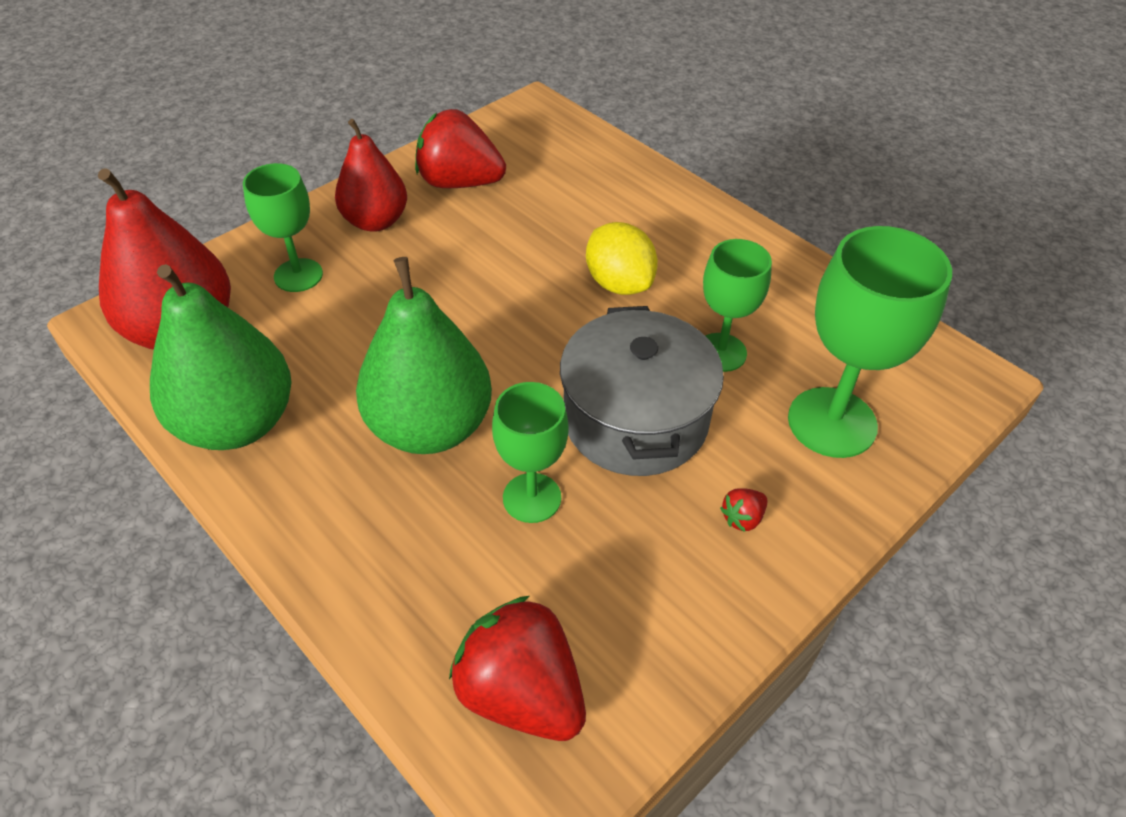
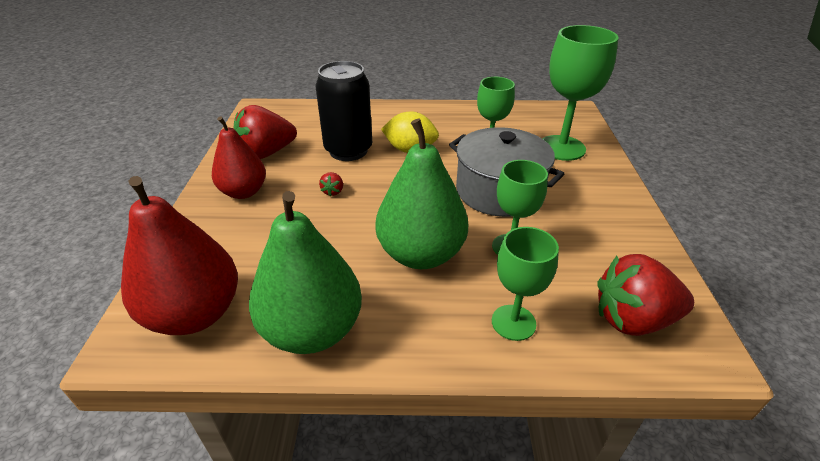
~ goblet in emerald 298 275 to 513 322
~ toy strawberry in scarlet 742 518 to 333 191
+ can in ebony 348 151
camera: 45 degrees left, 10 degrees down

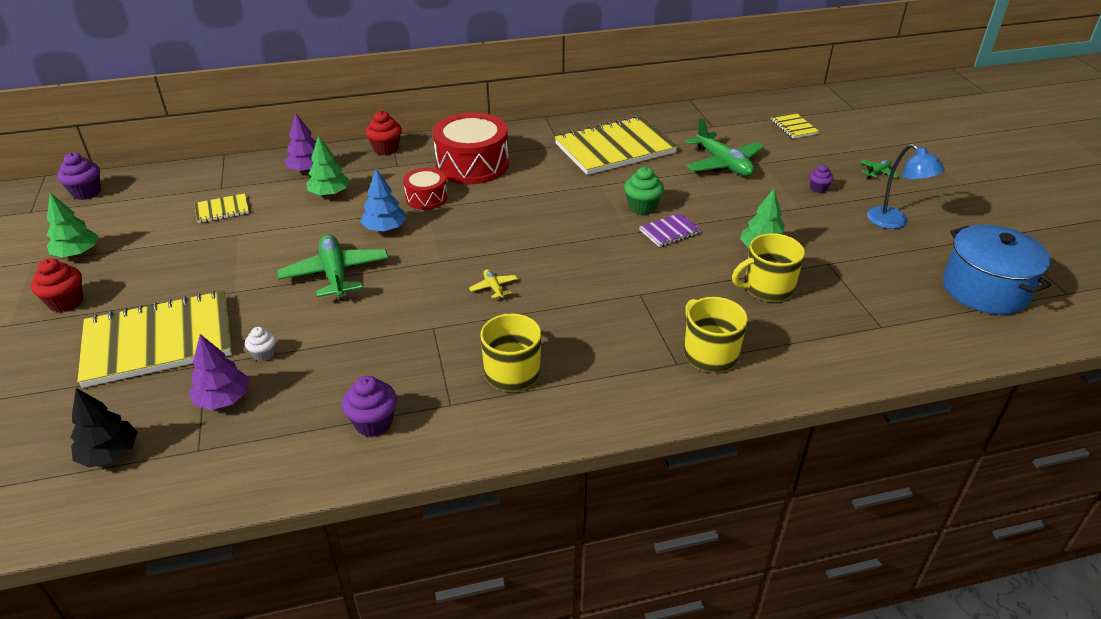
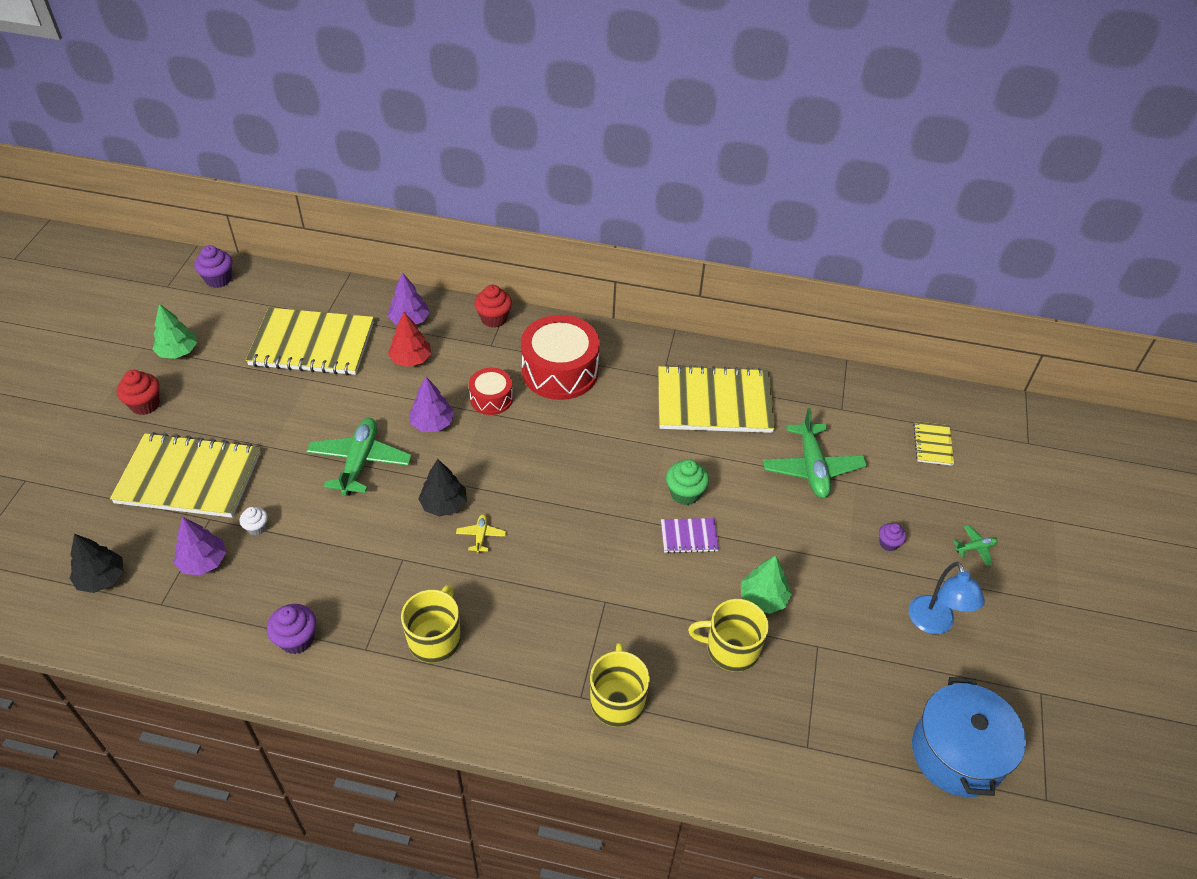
~ fir tree in emerald 330 193 to fir tree in scarlet 411 359
~ fir tree in blue 385 228 to fir tree in purple 432 423
~ notebook in golden 222 210 = 312 344 x2.29
+ fir tree in ebony 444 504
camera: 25 degrees right, 10 degrees up

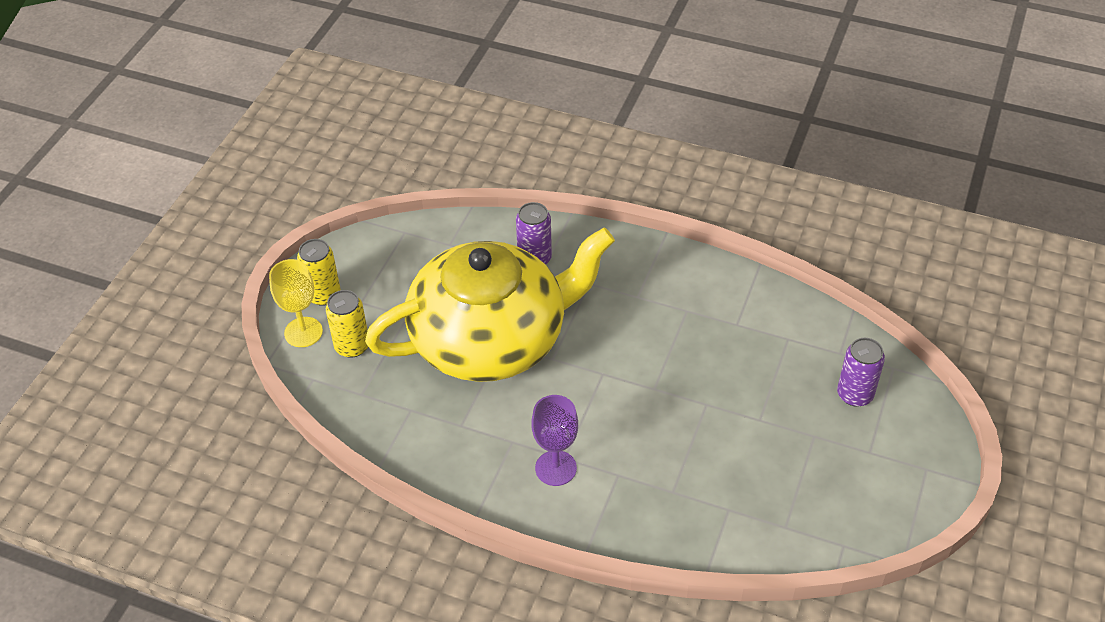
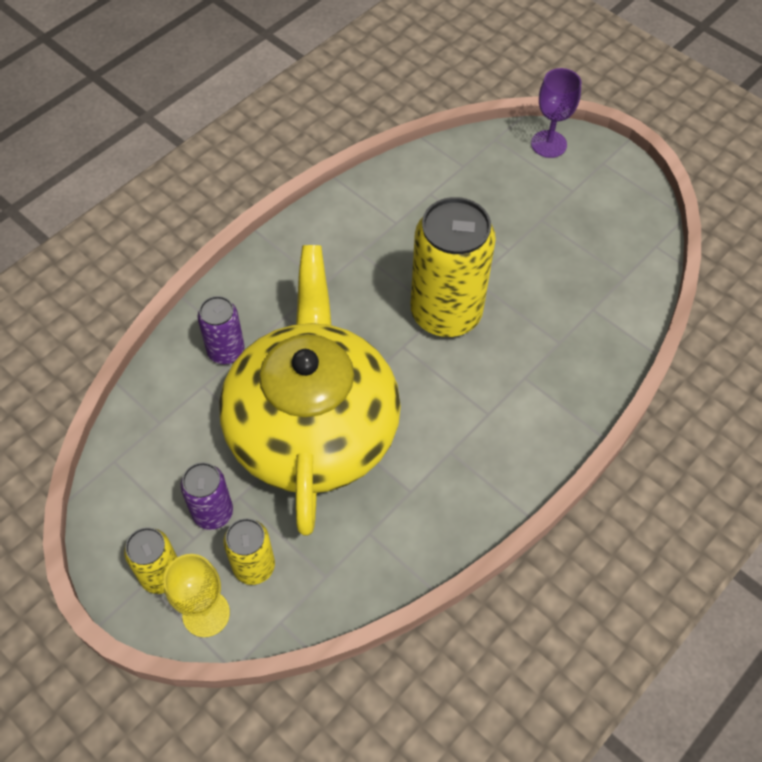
~ can in purple 855 394 to 213 512
~ goblet in purple 555 468 to 548 144
+ can in golden 446 313
camera: 70 degrees left, 10 degrees up

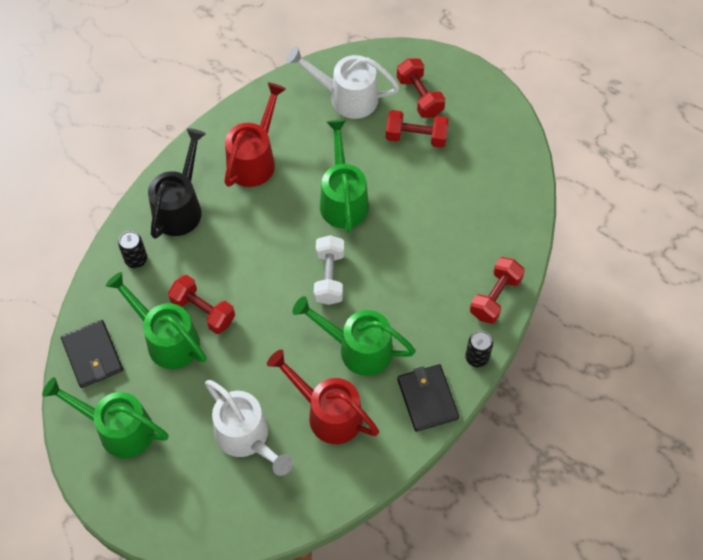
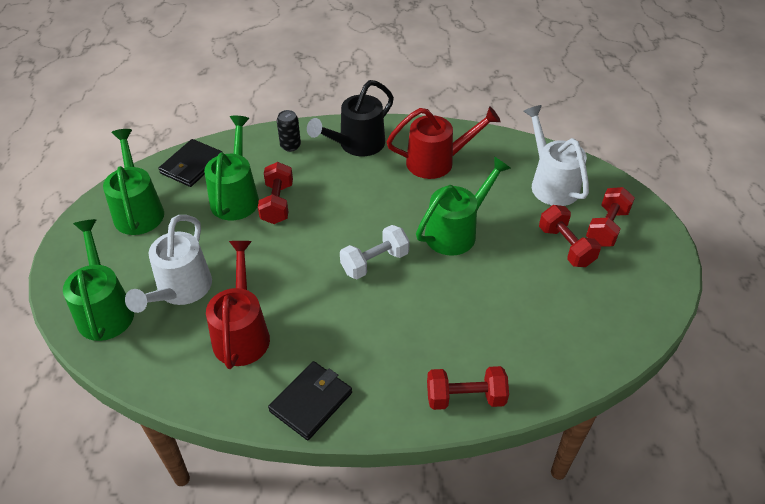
~ watering pot in ebony 180 206 = 356 145 150 degrees clockwise
~ watering pot in emerald 357 348 to 105 309
- can in ebony 477 357
camera: 55 degrees right, 15 degrees down

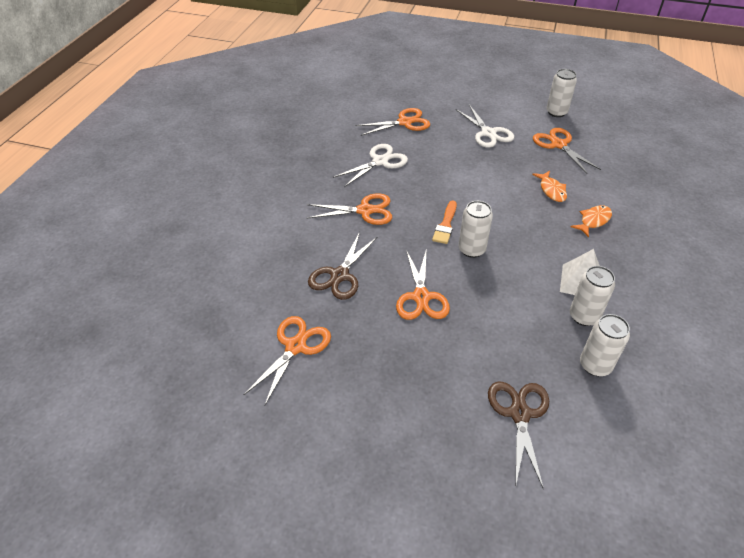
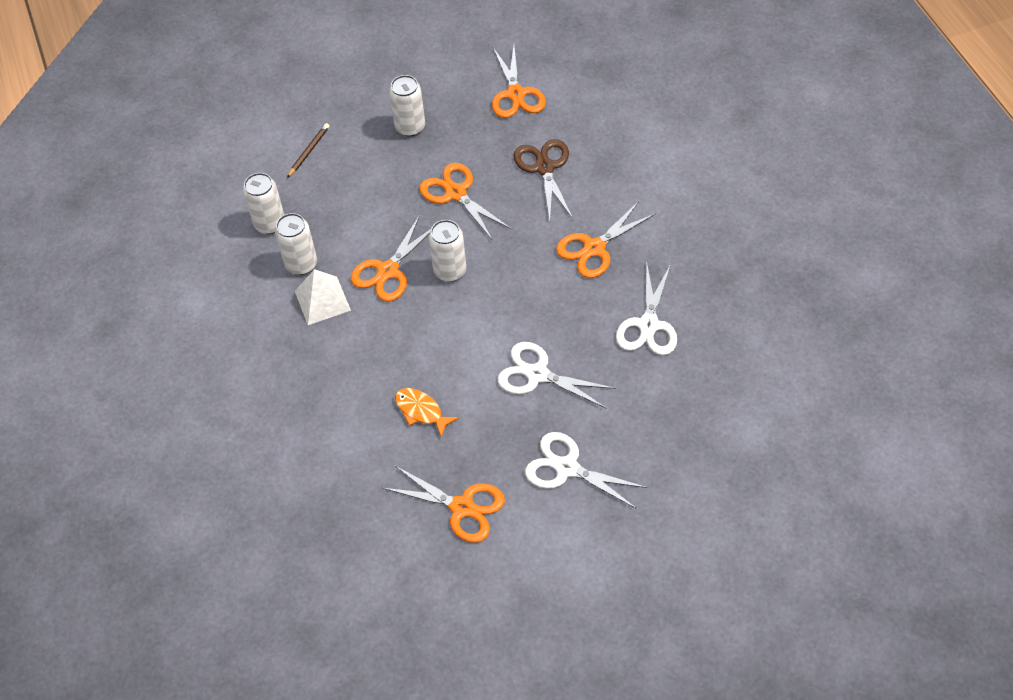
~ can in white 556 112 to 410 127
~ shears in orange 404 122 to 388 271
- brush in orange 445 225
- toy fish in orange 593 221
~ shears in dark brown 519 414 to lead pencil in dark brown 309 151
+ shears in white 537 374
camera: 145 degrees right, 10 degrees up

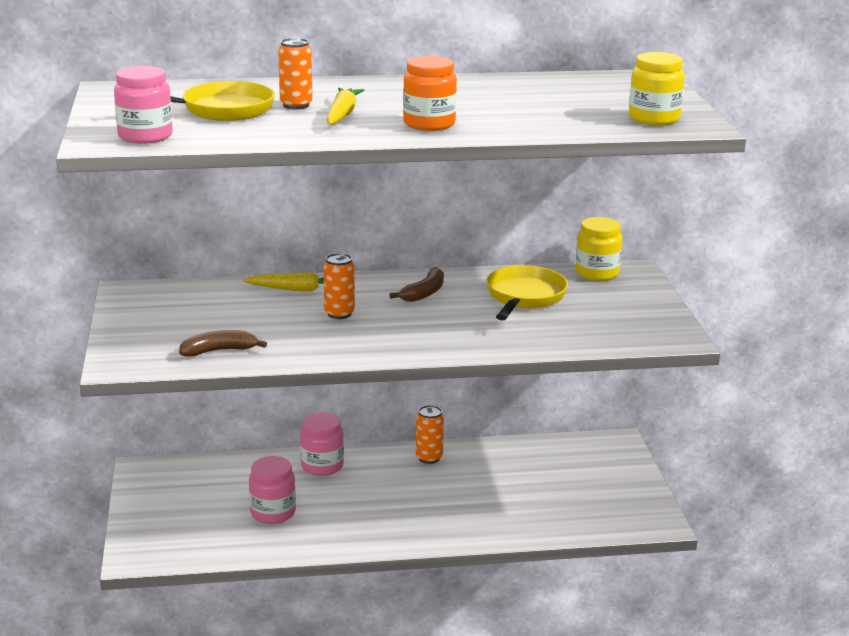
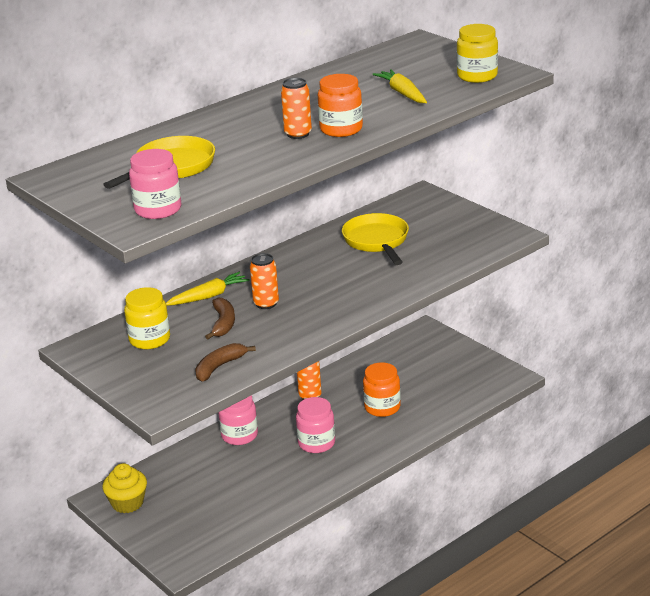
~ can in orange 296 105 to 298 134
~ carrot in golden 342 114 to 402 93
~ preserve jar in golden 597 273 to 149 339
~ banana in dark brown 424 293 to 223 323
~ preserve jar in rosy 273 513 to 316 443
+ preserve jar in orange 382 407
+ fairy cake in golden 127 503
camera: 30 degrees left, 5 degrees up

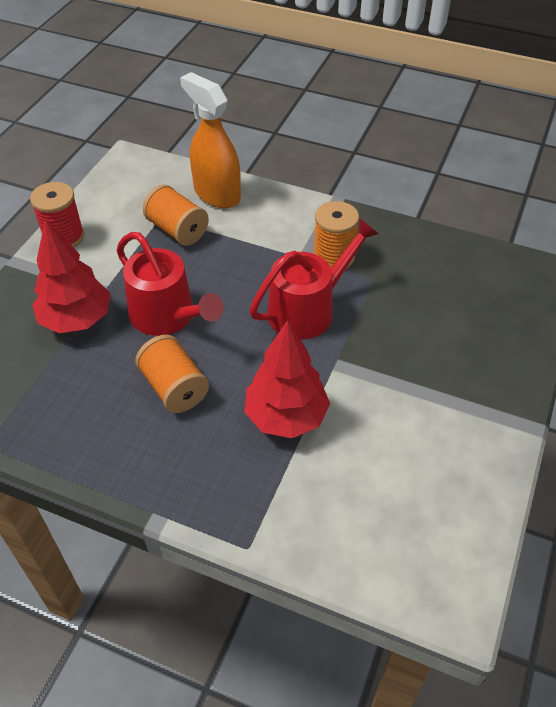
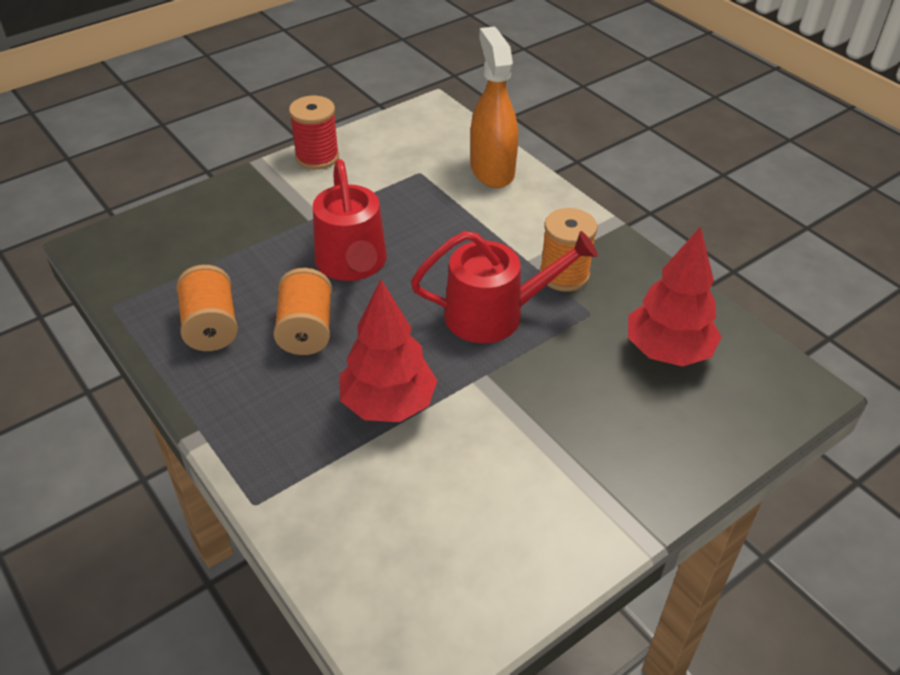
~ bobbin in orange 177 230 to 211 326
~ fir tree in scarlet 77 320 to 667 352
camera: 30 degrees right, 5 degrees down

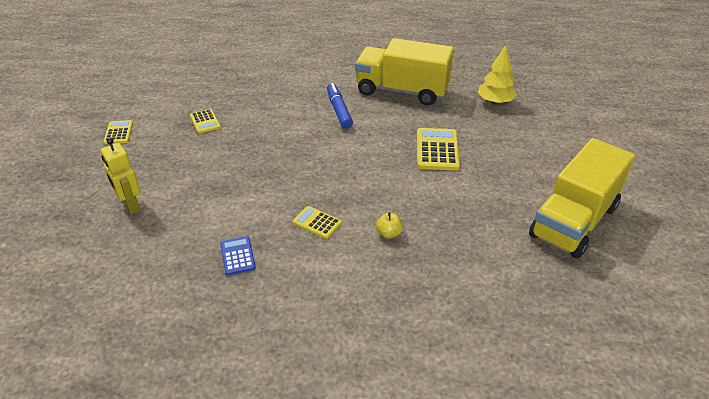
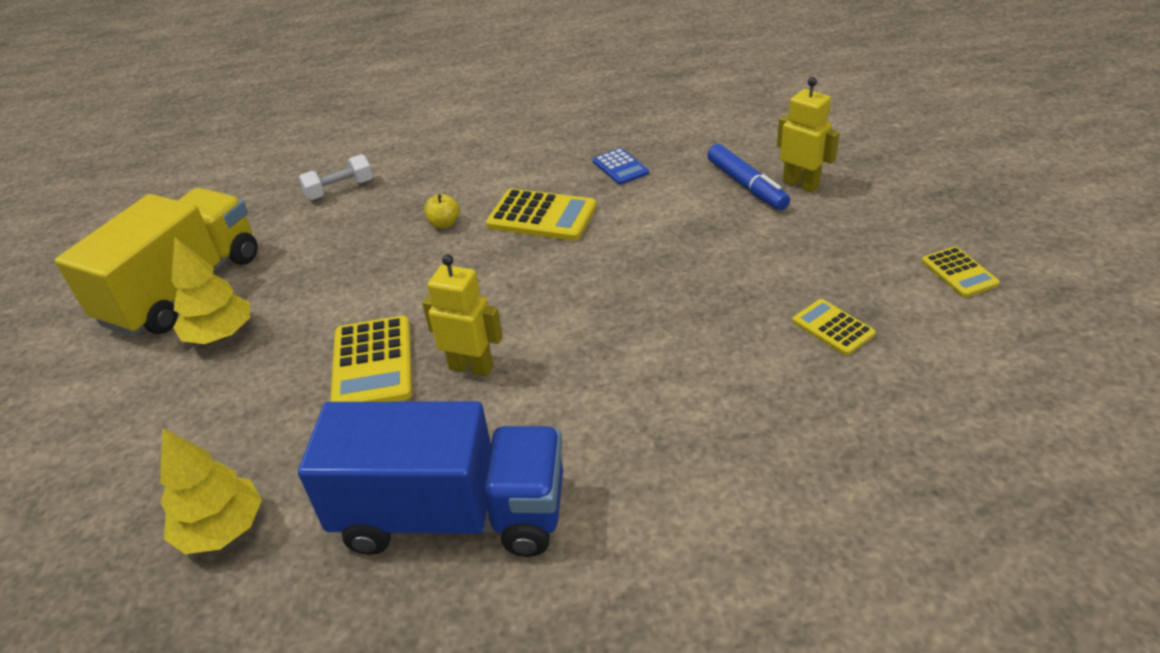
~ truck in golden 402 91 to truck in blue 452 515
~ marker in blue 339 110 to 746 185
~ adding machine in golden 317 223 = 542 216 x1.68
+ dumbbell in white 339 190
+ fir tree in golden 220 334
+ robot figure in golden 471 367
camera: 170 degrees right, 0 degrees up

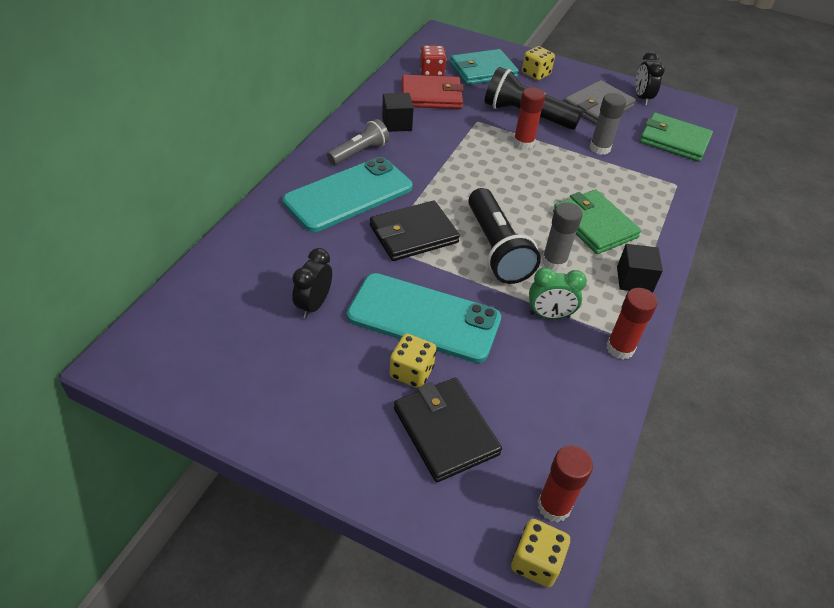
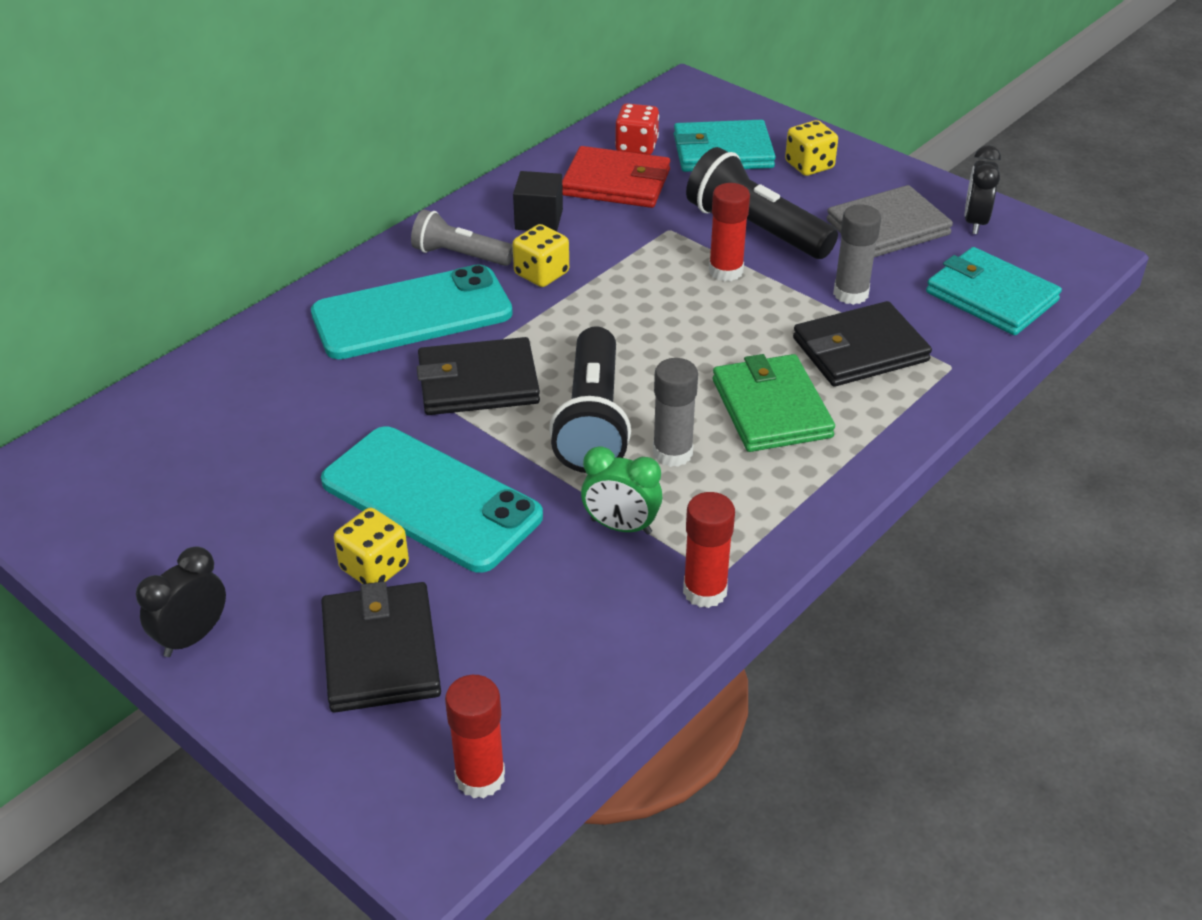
~ wallet in emerald 674 140 to wallet in teal 991 296
~ flashlight in gray 359 152 = 459 255 135 degrees counterclockwise
- cube in ebony 634 280
~ bedside clock in ebony 314 305 to 192 637
~ game die in golden 536 562 to 541 274
+ wallet in ebony 859 349
camera: 20 degrees right, 5 degrees down

